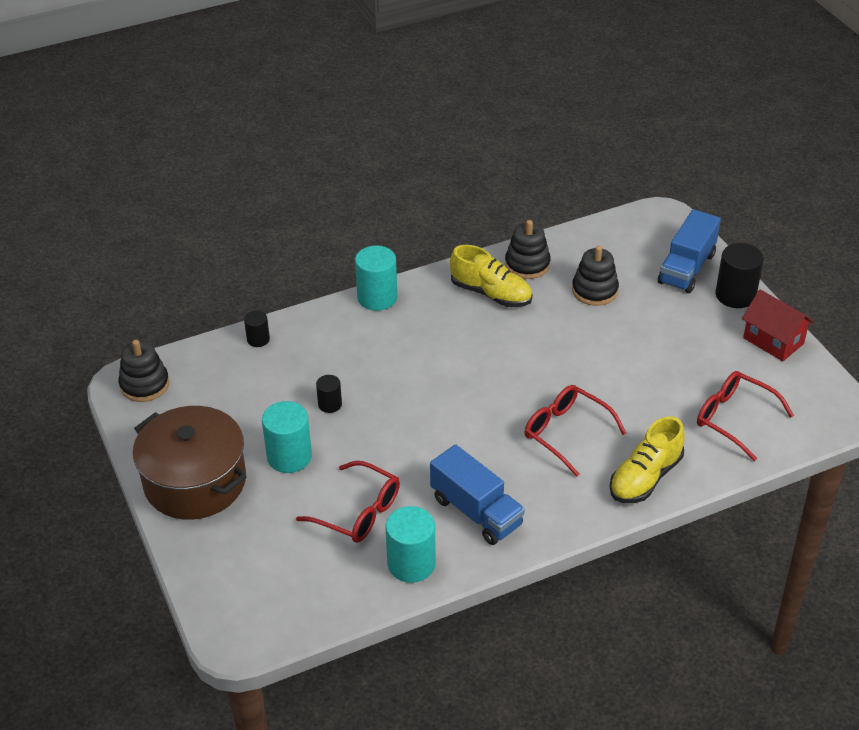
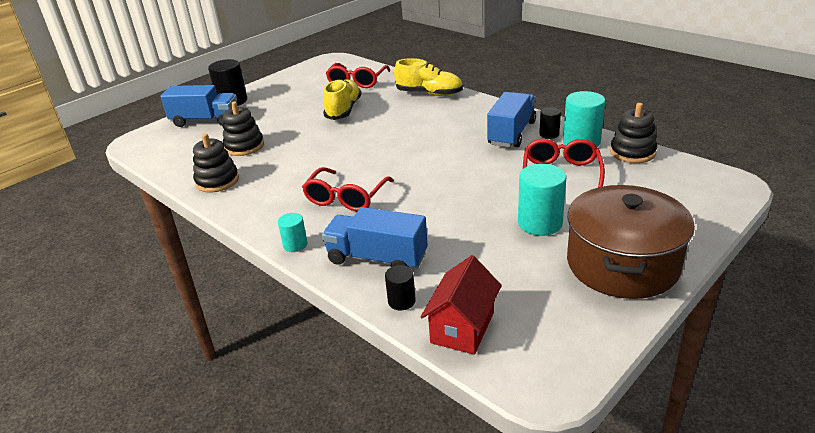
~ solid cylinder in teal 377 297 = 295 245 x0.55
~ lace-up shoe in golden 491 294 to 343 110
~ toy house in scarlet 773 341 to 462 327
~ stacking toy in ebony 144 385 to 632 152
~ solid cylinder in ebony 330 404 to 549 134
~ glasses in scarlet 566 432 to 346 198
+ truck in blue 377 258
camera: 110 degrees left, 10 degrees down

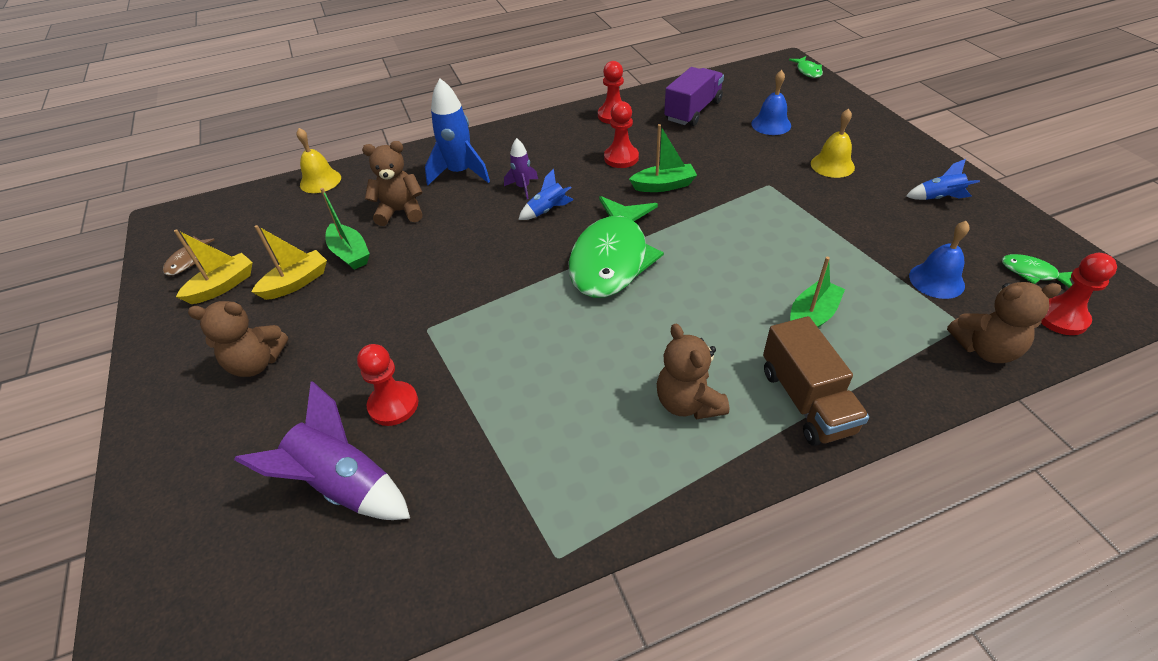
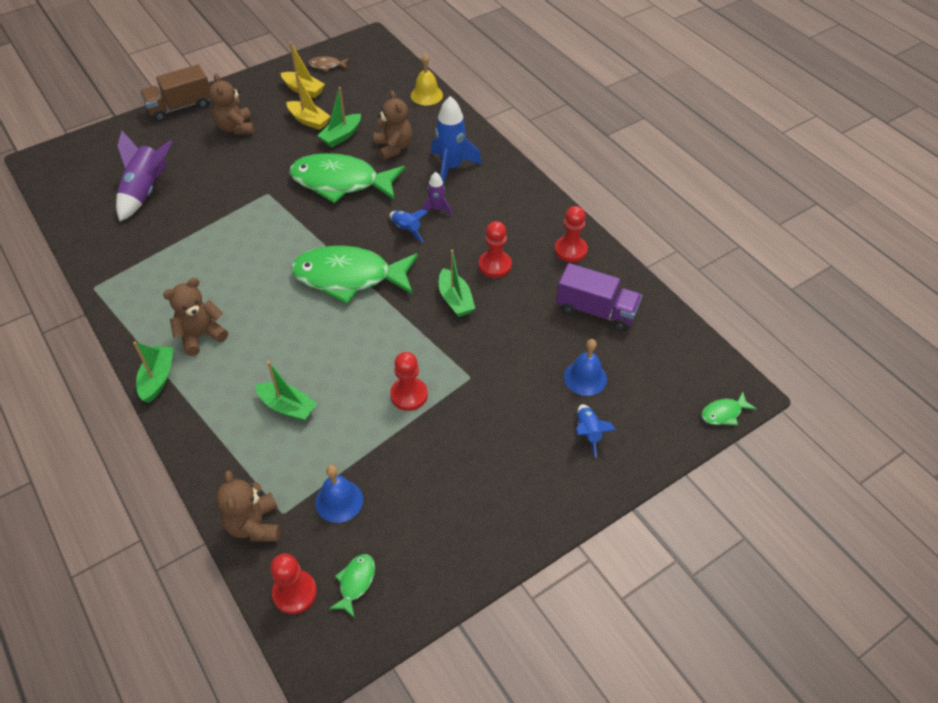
- bell in golden 832 165
~ rocket in blue 939 198 to 588 433
~ truck in dark brown 806 400 to 180 107
~ pawn in scarlet 393 405 to 409 395
+ toy fish in emerald 341 182
+ boat in emerald 158 378
camera: 75 degrees right, 5 degrees up

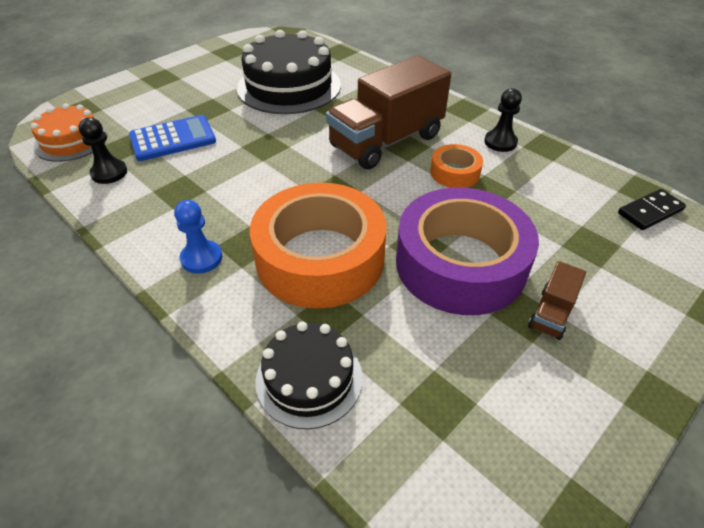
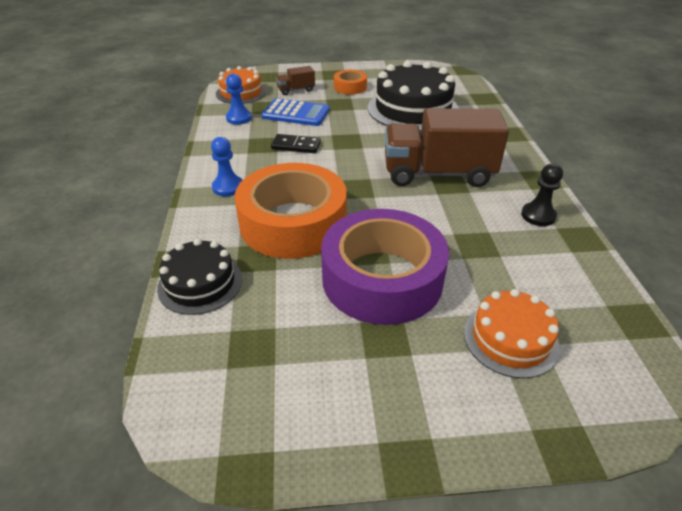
~ pawn in ebony 109 173 to pawn in blue 239 118
~ tape in orange 455 173 to 350 87
~ domino piece in ebony 650 212 to 296 146
~ truck in dark brown 551 313 to 296 90
+ cake in orange 510 339
camera: 40 degrees right, 5 degrees down

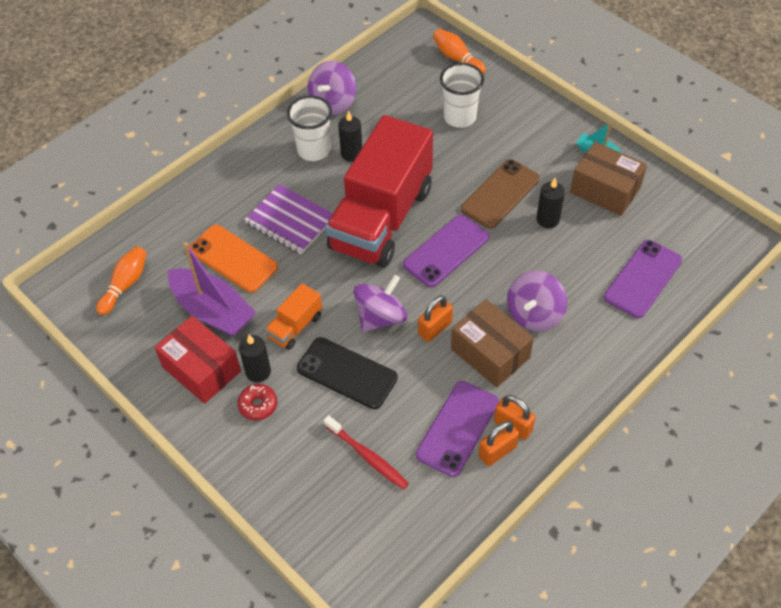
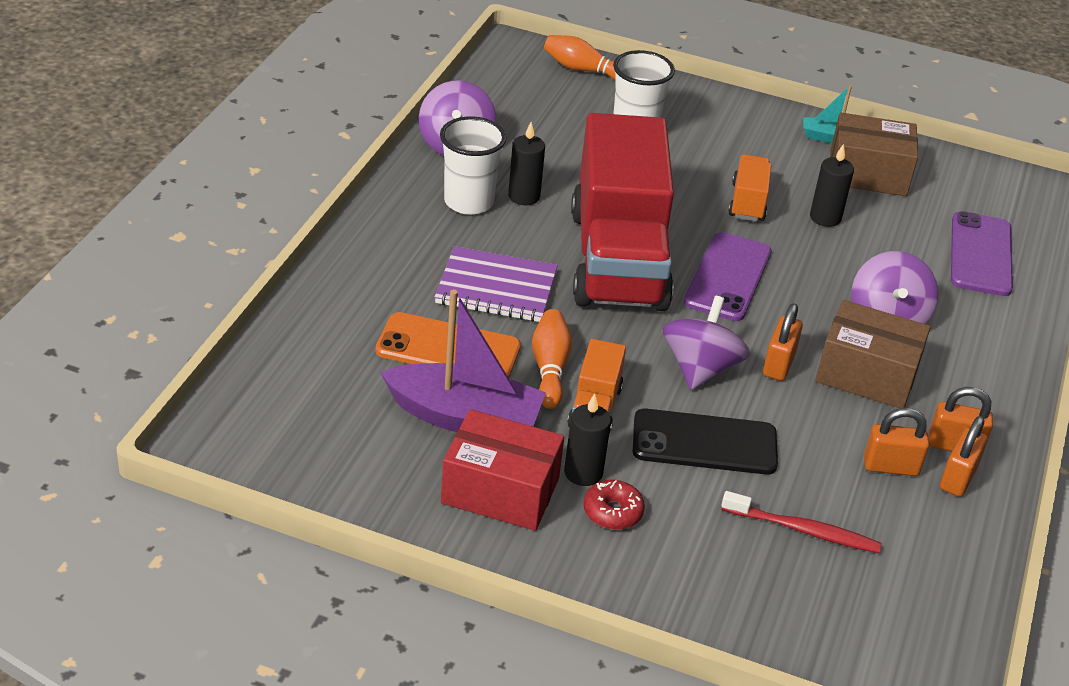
~ phone in dark brown 500 194 to truck in orange 748 202
~ bowling pin in orange 125 285 to 550 368
~ phone in purple 457 428 to lock in orange 890 466
camera: 30 degrees left, 15 degrees down

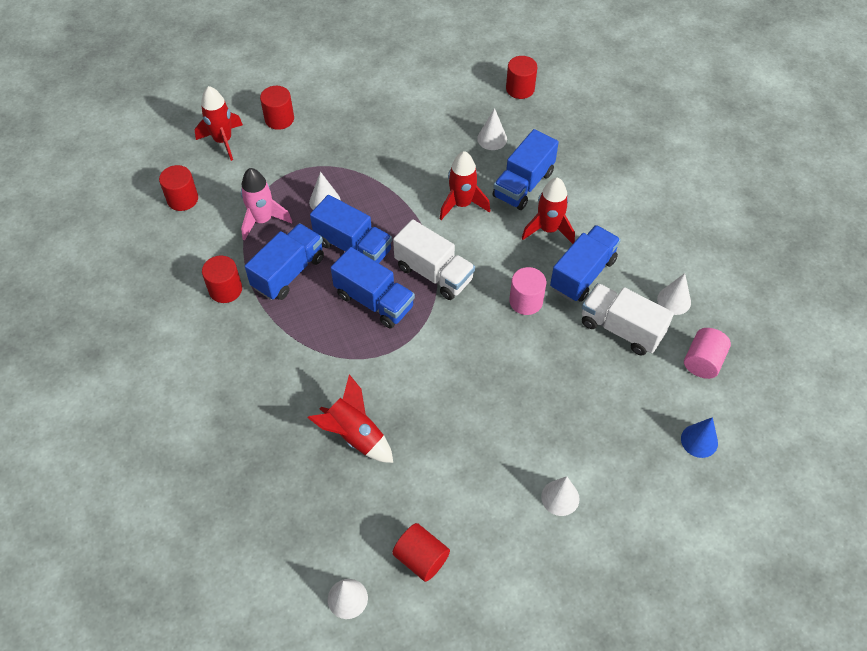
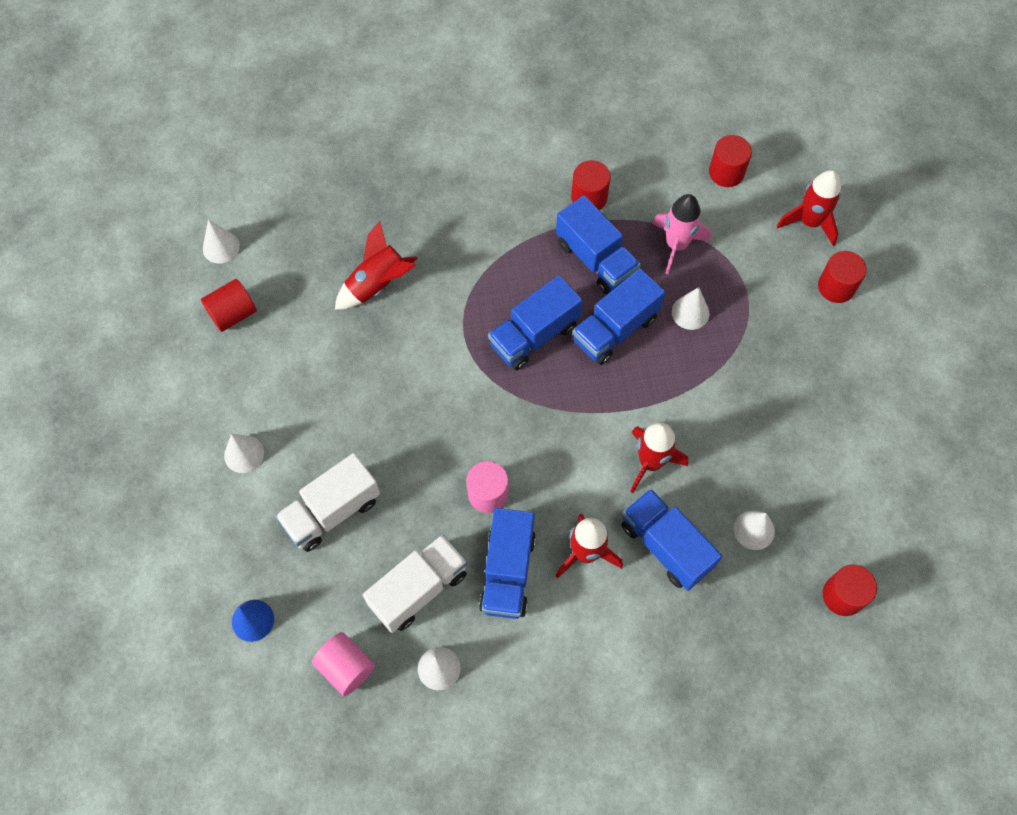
~ truck in white 434 273 to 332 511
~ truck in blue 582 274 = 508 572 45 degrees clockwise
camera: 105 degrees right, 10 degrees up

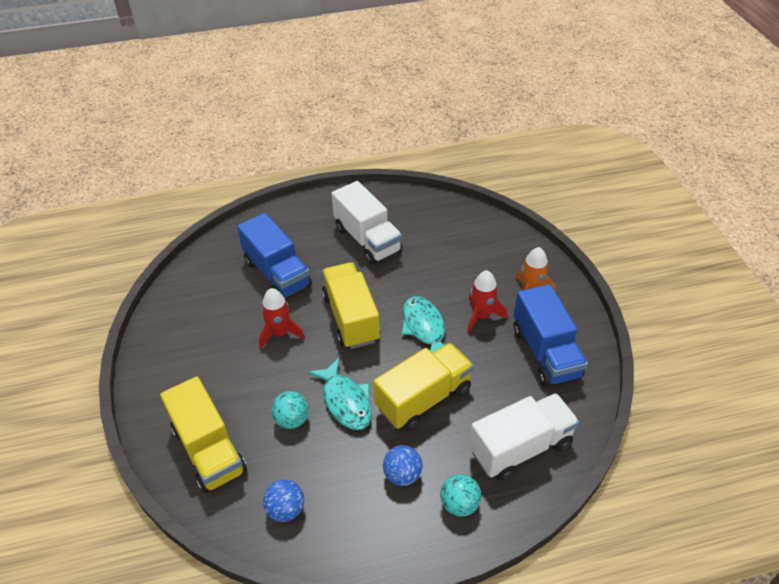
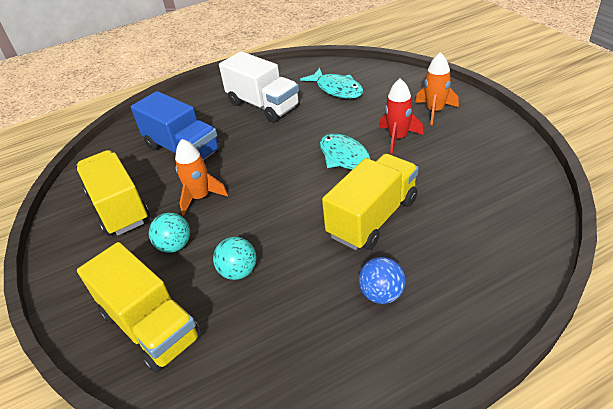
~ truck in golden 351 318 to 119 207
- truck in blue 545 352
~ rocket in scarlet 280 333 to rocket in orange 200 197
~ toy fish in teal 346 401 to 337 89
- truck in white 520 447
~ sphere in teal 459 504 to 175 246
- sphere in blue 286 509
camera: 10 degrees left, 5 degrees down

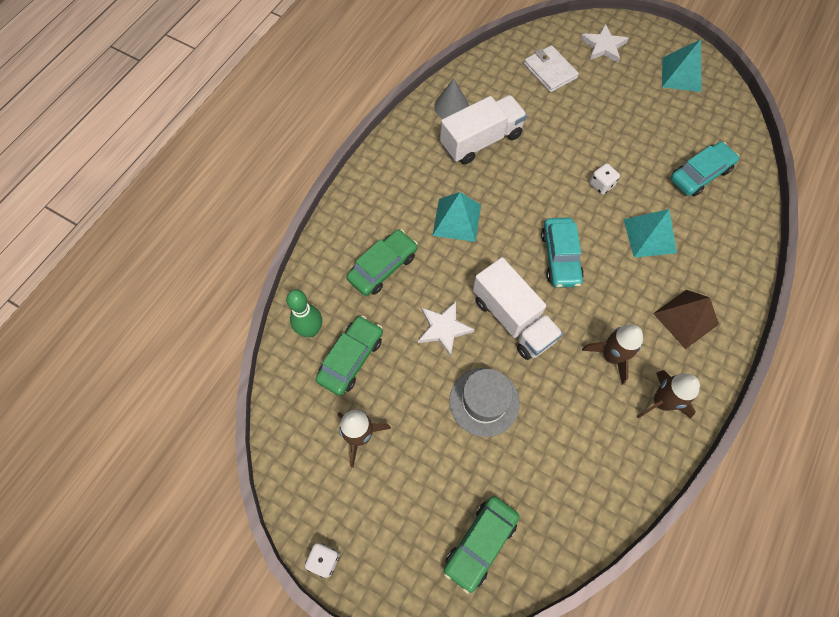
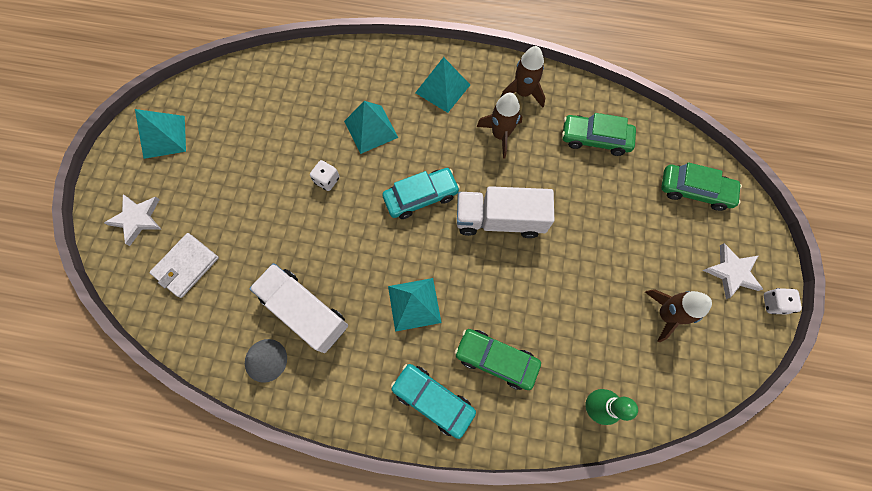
~ automobile in teal 700 174 to 433 400
~ truck in white 513 319 = 500 220 120 degrees counterclockwise
~ solid pyramid in dark brown 685 318 to solid pyramid in teal 442 88
~ star shape in white 443 329 to 731 272
~ automobile in emerald 351 358 to 595 139
- hat in gray 484 401
camera: 110 degrees left, 5 degrees up

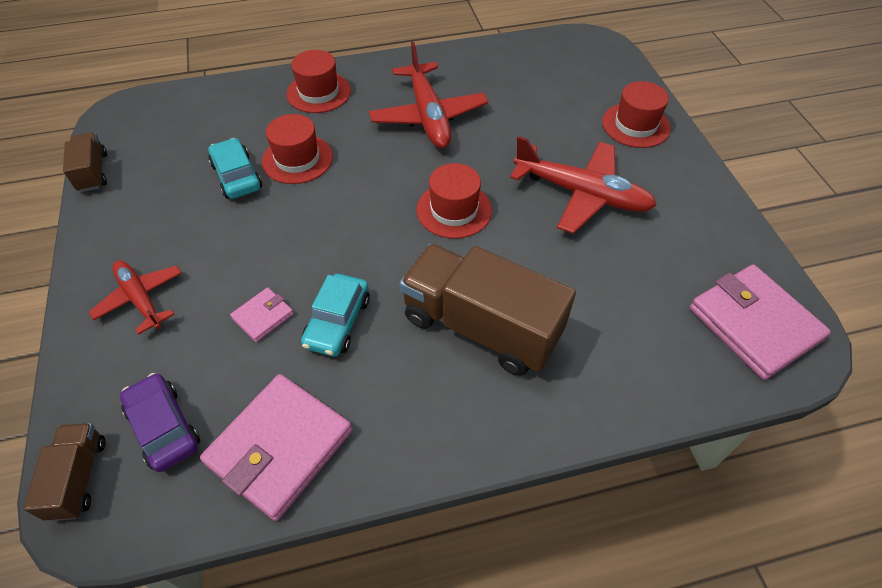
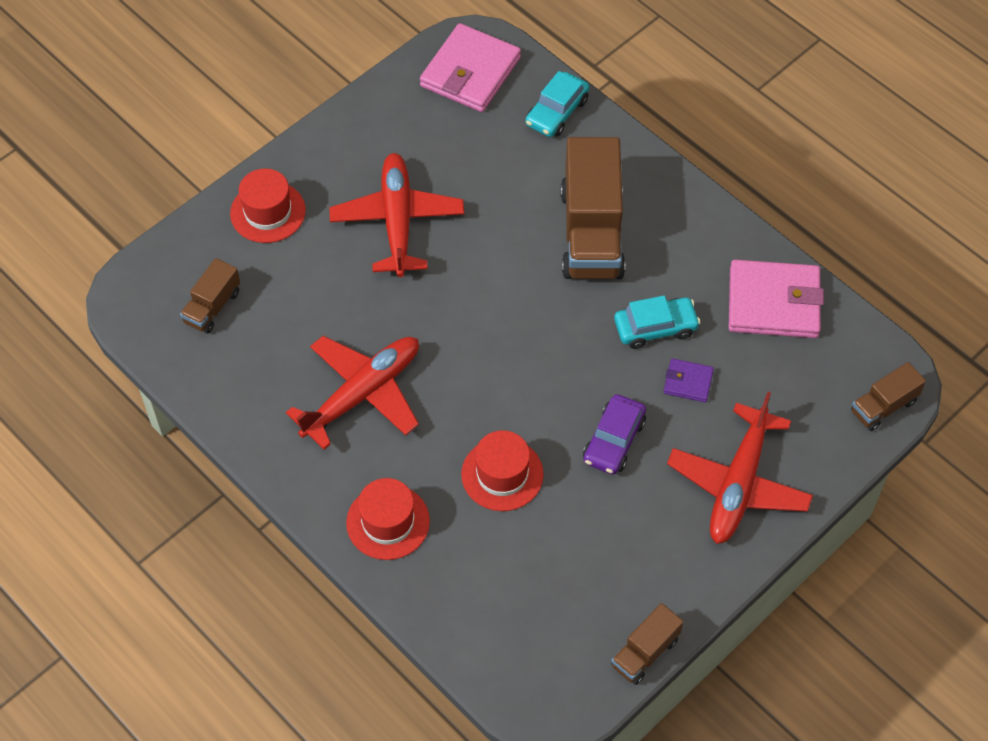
~ automobile in teal 237 176 to 557 112
- hat in scarlet 454 210
~ aeroplane in scarlet 141 299 = 738 483 x1.62
~ wallet in rosy 263 316 to wallet in purple 688 382
~ automobile in purple 164 427 to 614 441
+ truck in dark brown 212 307
camera: 120 degrees left, 5 degrees up

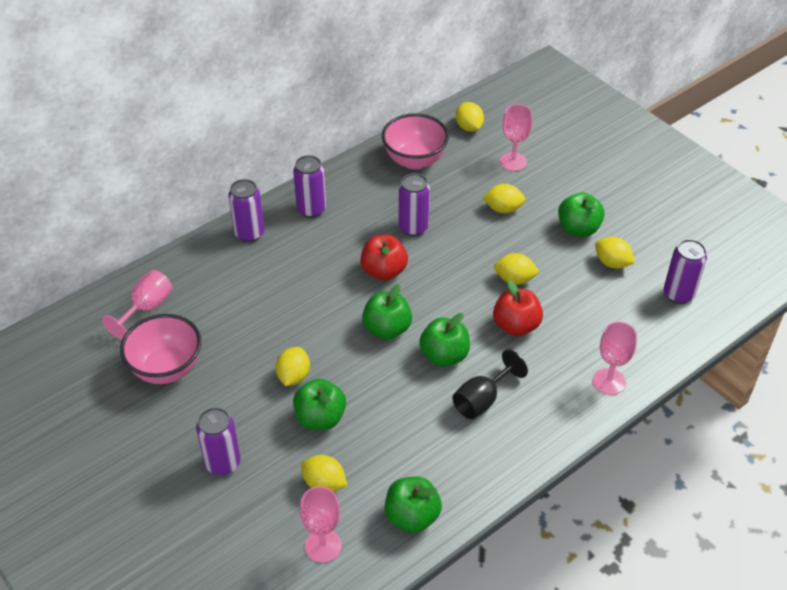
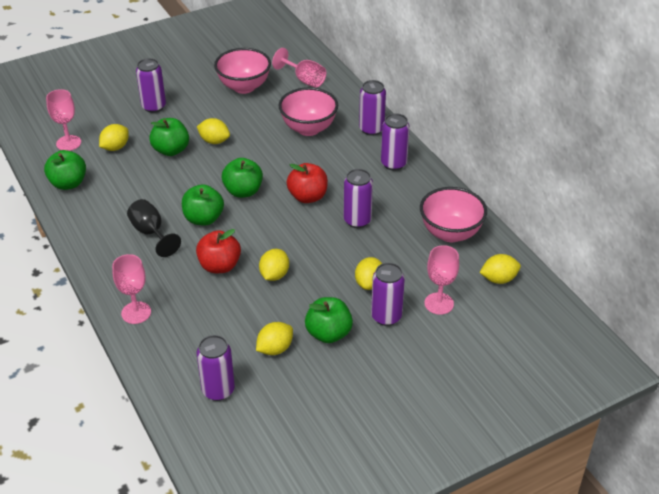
+ bowl in rosy 308 128
+ can in purple 386 316
camera: 100 degrees right, 5 degrees down

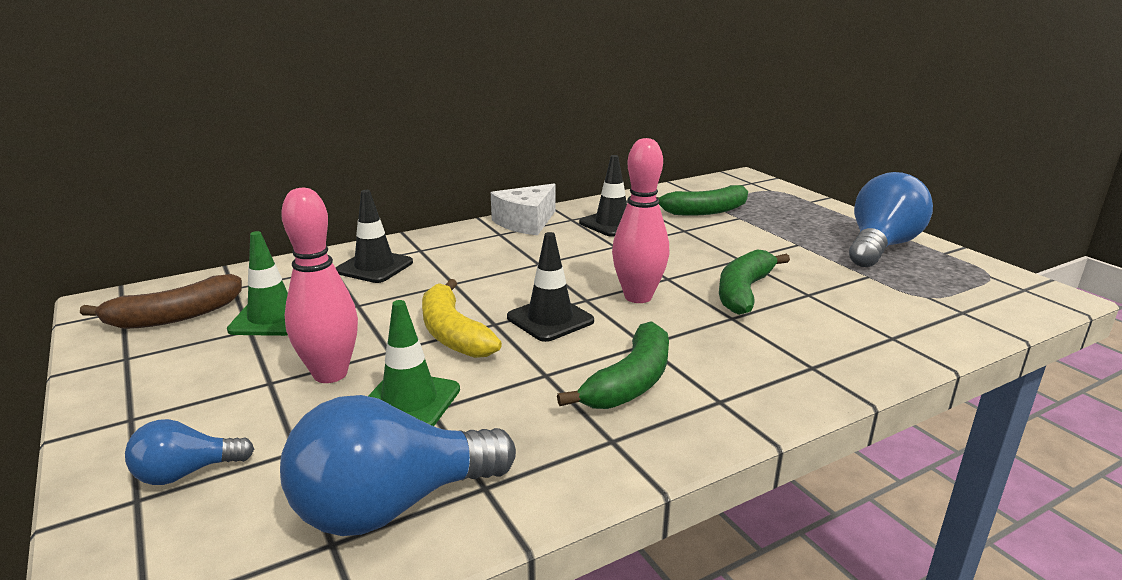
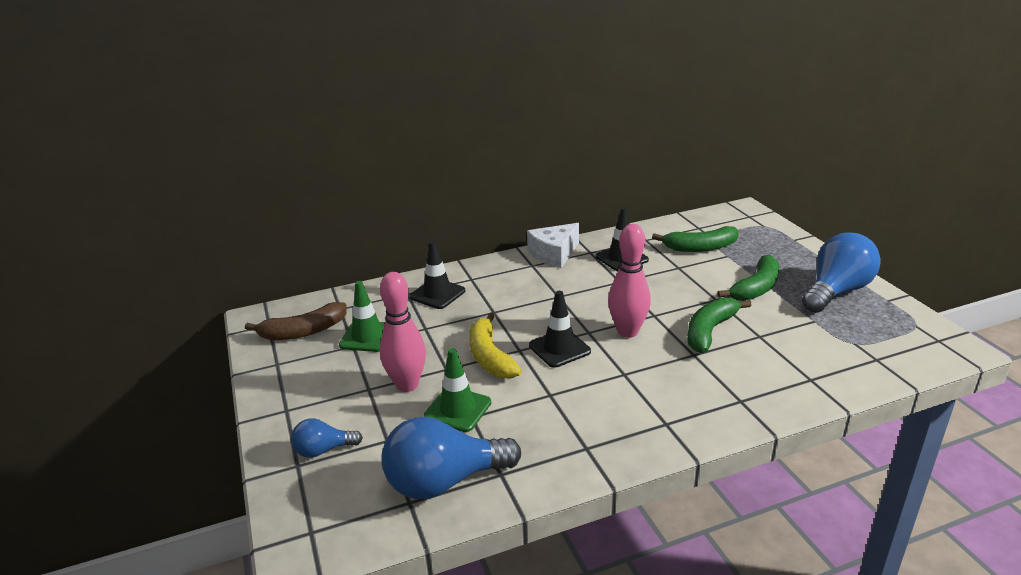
~ banana in emerald 630 382 to 756 288
camera: 10 degrees right, 5 degrees up

